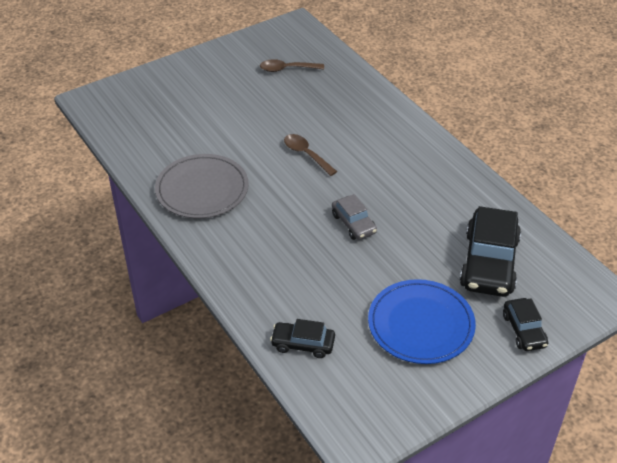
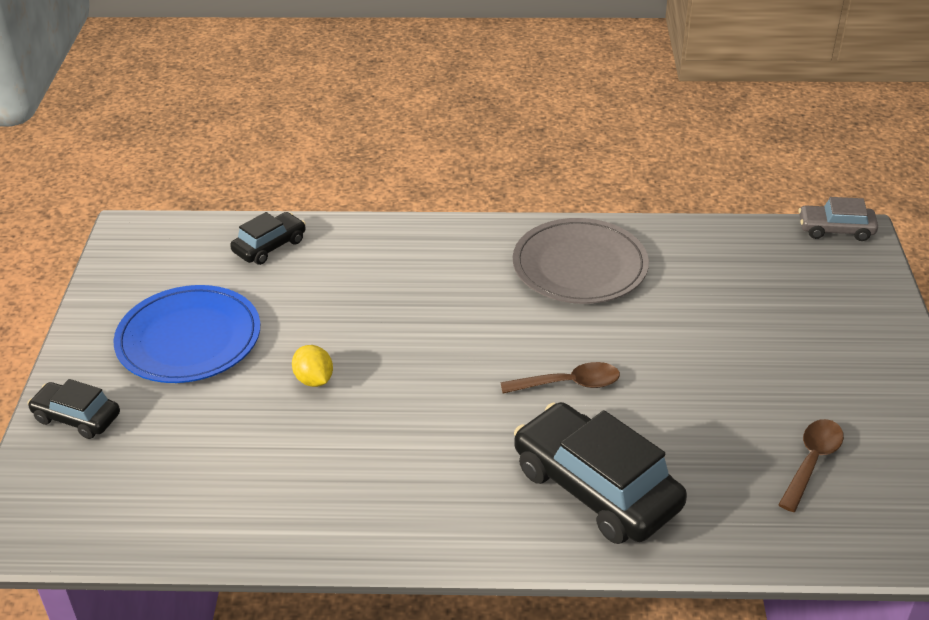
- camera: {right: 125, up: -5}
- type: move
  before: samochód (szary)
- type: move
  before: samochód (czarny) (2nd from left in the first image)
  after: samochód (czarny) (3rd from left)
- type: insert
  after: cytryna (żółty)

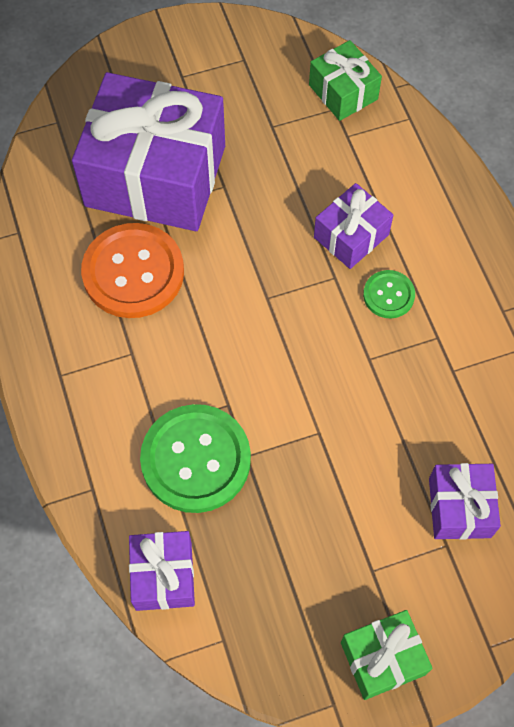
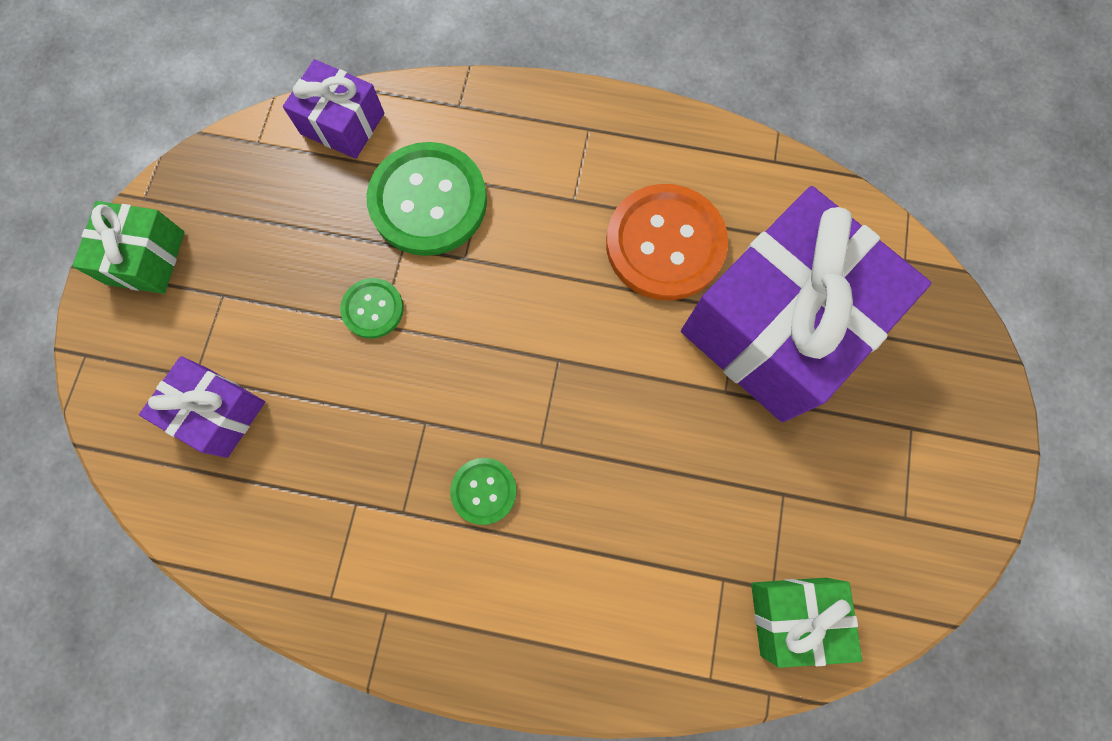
- camera: {right: 120, up: 10}
- type: delete
  before: prezent (fioletowy) (3rd from left)
- type: insert
  after: guzik (zielony) (1st from left)

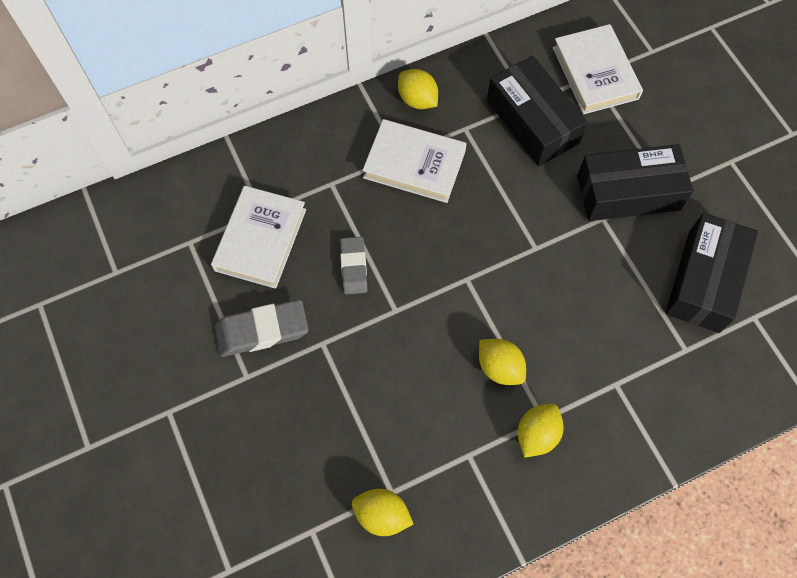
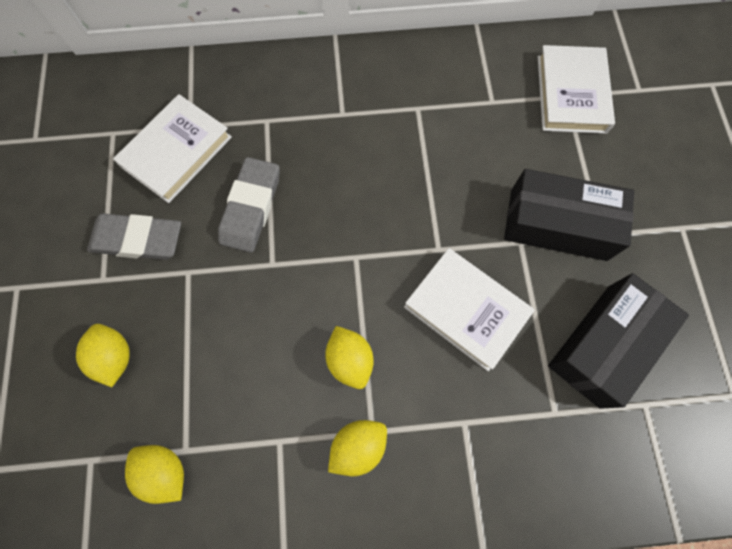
- camera: {right: 20, up: 5}
- type: resize
  before: gumka do mazania (szary) (2nd from left)
  scale: 1.54
- type: move
  before: książka (biały) (2nd from left)
- type: move
  before: cytryna (żółty) (2nd from left in the first image)
  after: cytryna (żółty) (1st from left)
- type: delete
  before: pudełko (czarny) (1st from left)

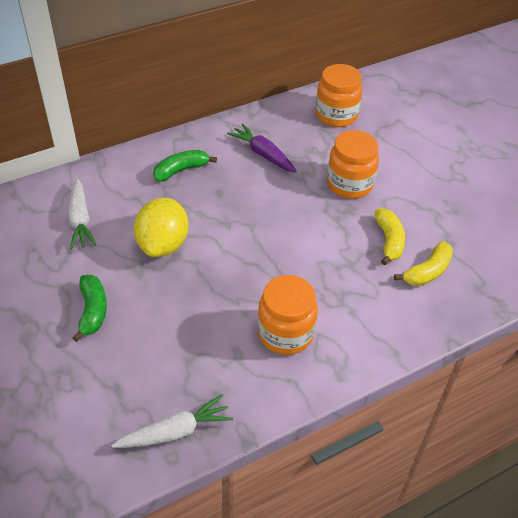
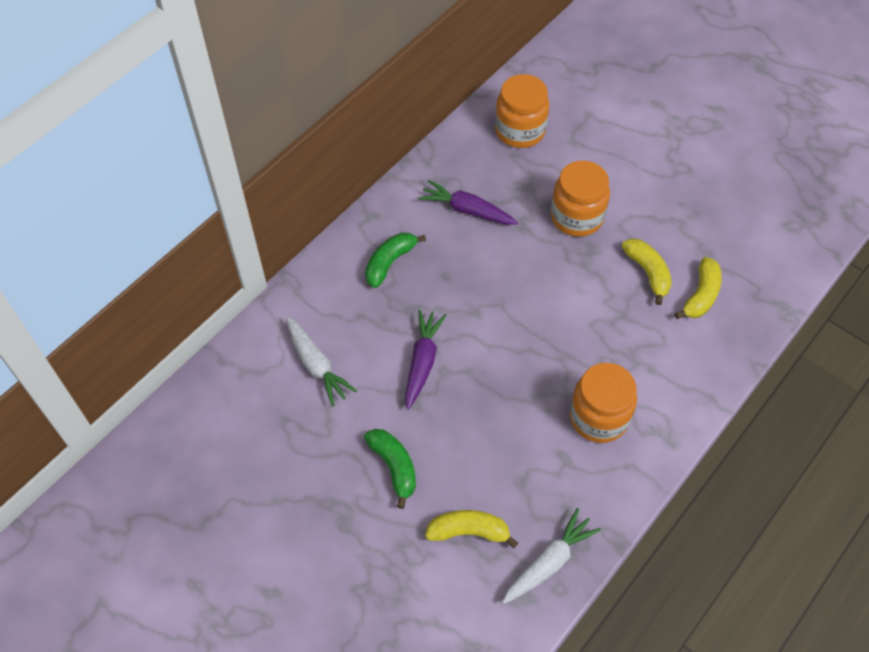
- camera: {right: -20, up: 10}
- type: replace
  before: cytryna (żółty)
  after: marchewka (fioletowy) (1st from left)
- type: insert
  after: banan (żółty) (1st from left)

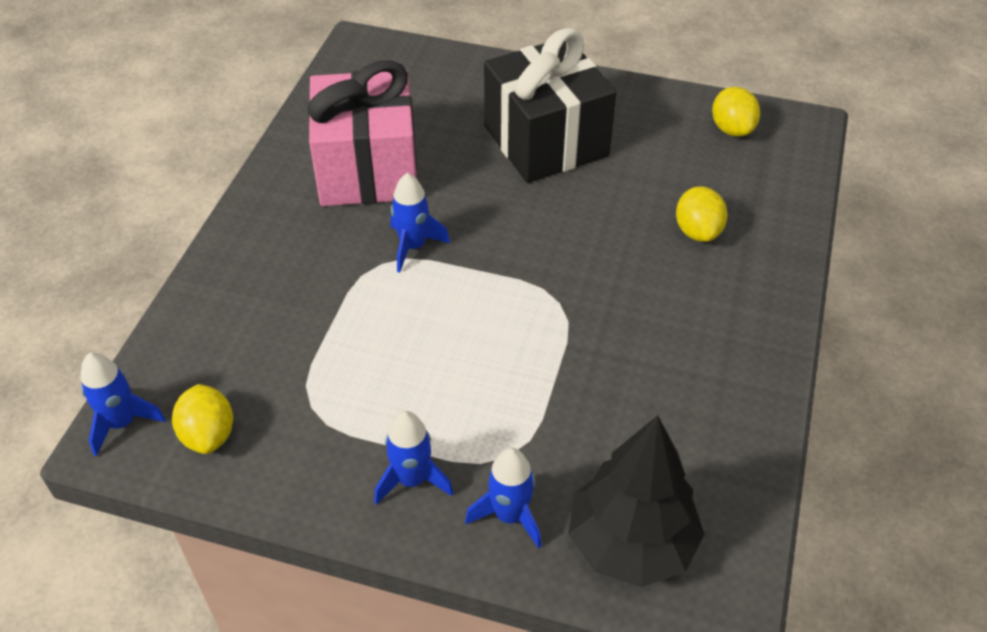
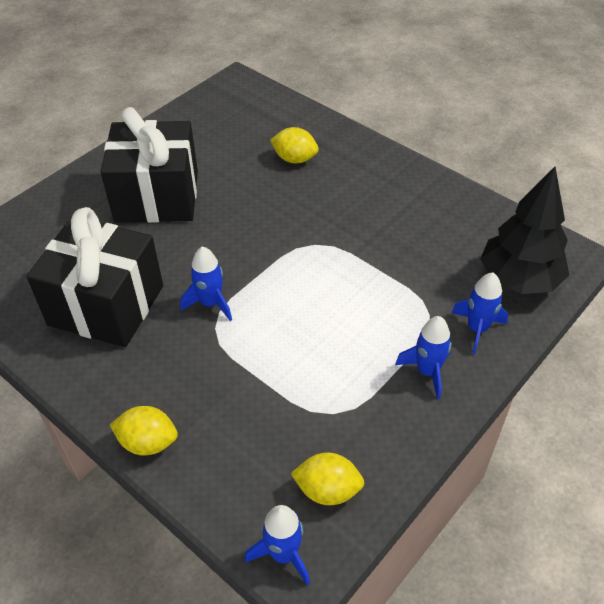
- camera: {right: -65, up: 0}
- type: recolor
  before: prezent (różowy)
  after: prezent (czarny) (1st from left)
- type: move
  before: cytryna (żółty) (3rd from left in the first image)
  after: cytryna (żółty) (1st from left)

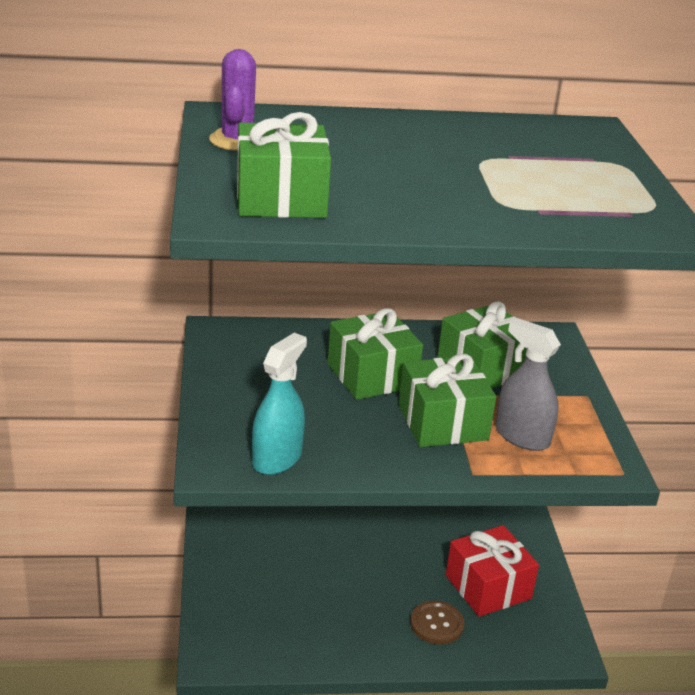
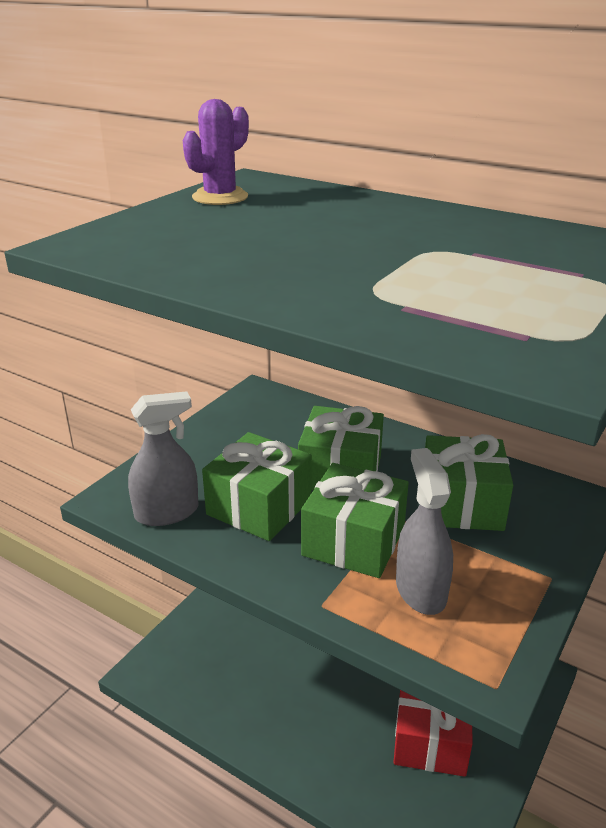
- camera: {right: 40, up: 0}
- type: move
  before: prezent (zielony) (1st from left)
- type: recolor
  before: spryskiwacz (turkusowy)
  after: spryskiwacz (szary) (1st from left)
- type: delete
  before: guzik (brązowy)

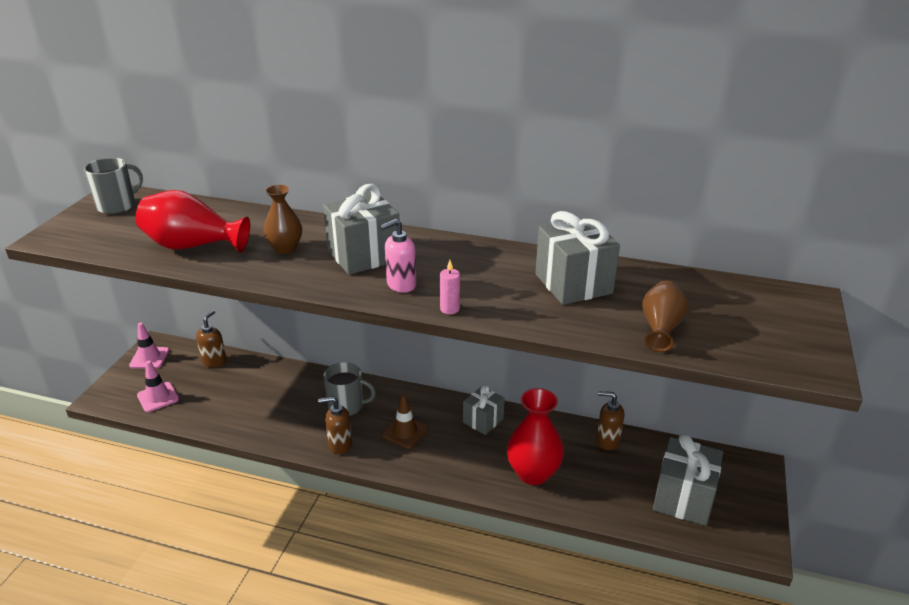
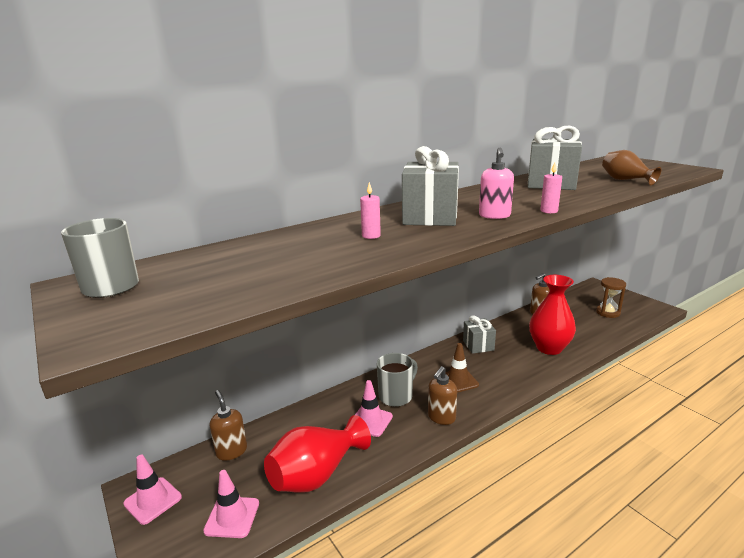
- camera: {right: -50, up: -10}
- type: move
  before: wazon (czerwony) (1st from left)
- type: replace
  before: wazon (brązowy) (1st from left)
  after: świeca (różowy) (1st from left)
- type: replace
  before: prezent (szary) (4th from left)
  after: klepsydra (brązowy)
- type: insert
  after: pachołek (różowy) (3rd from left)

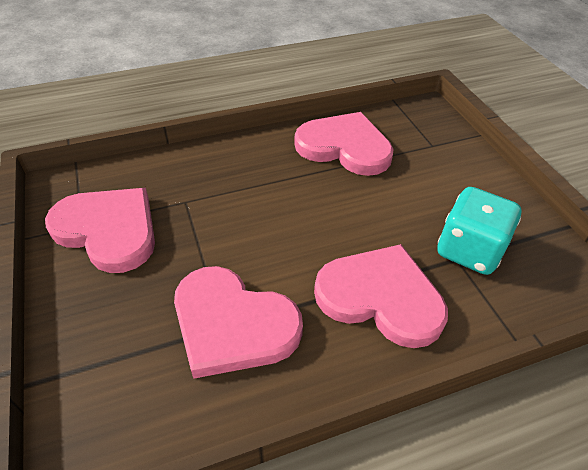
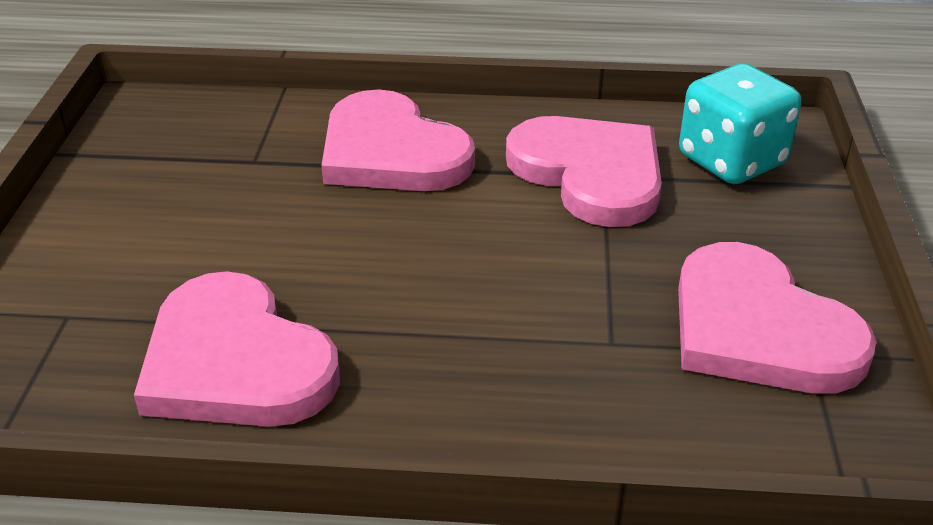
- camera: {right: -155, up: -10}
- type: move
  before: kostka do gry (turkusowy)

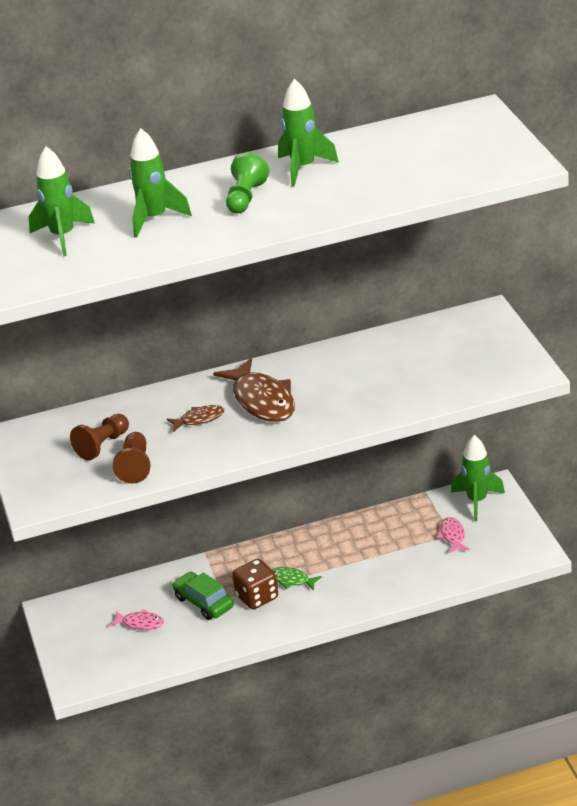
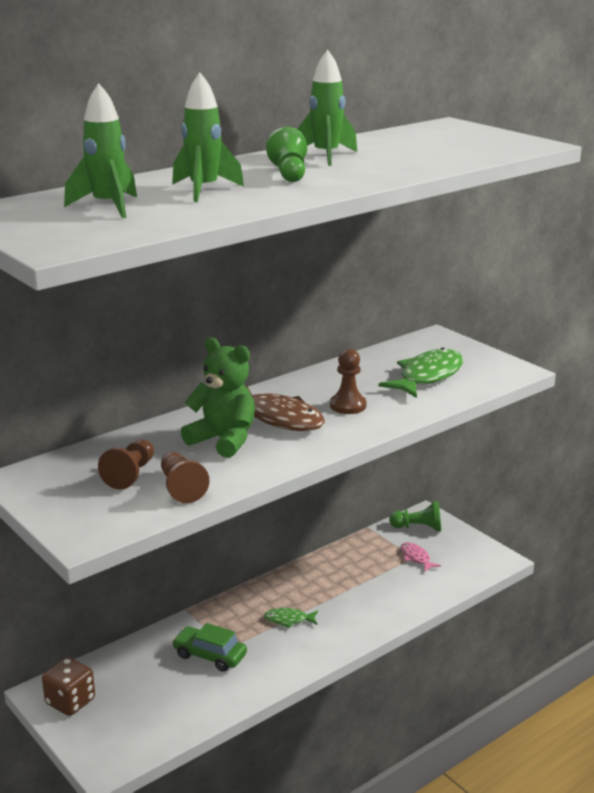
- camera: {right: -25, up: -10}
- type: delete
  before: ryba (różowy) (1st from left)
- type: replace
  before: ryba (brązowy) (1st from left)
  after: miś (zielony)
- type: move
  before: kostka do gry (brązowy)
- type: replace
  before: rakieta (zielony) (4th from left)
  after: pionek (zielony) (2nd from left)
- type: insert
  after: pionek (brązowy) (3rd from left)
- type: insert
  after: ryba (zielony) (2nd from left)

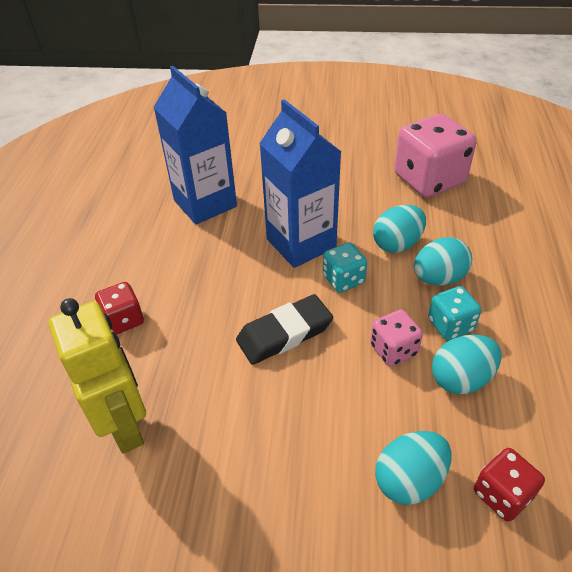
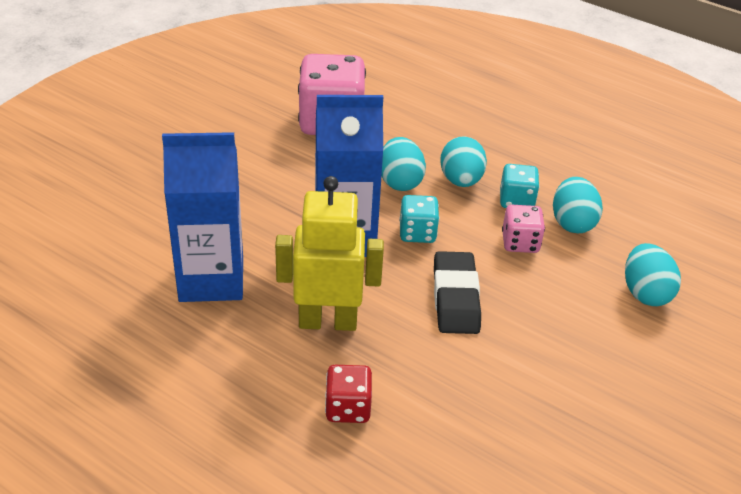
- camera: {right: -65, up: -5}
- type: move
  before: robot (żółty)
- type: delete
  before: kostka do gry (czerwony) (2nd from left)

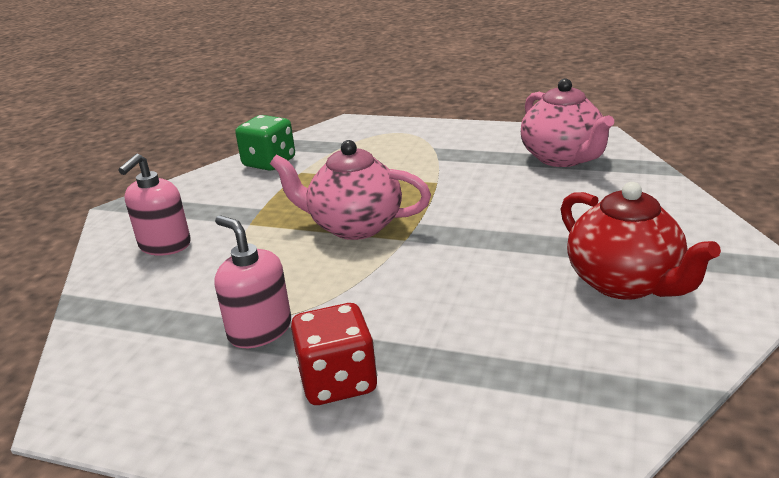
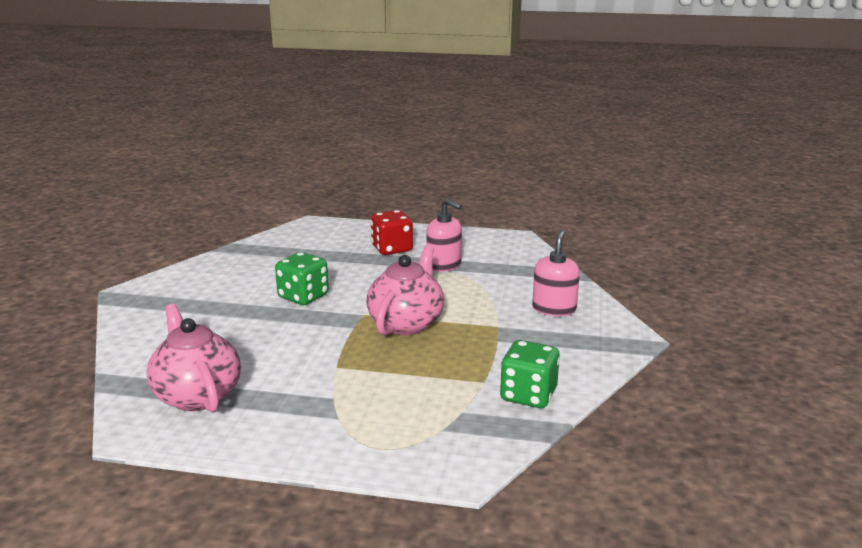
- camera: {right: 170, up: -5}
- type: rotate
  before: imbryk (różowy) (1st from left in the first image)
  turn: -75
- type: delete
  before: imbryk (czerwony)
- type: insert
  after: kostka do gry (zielony) (1st from left)

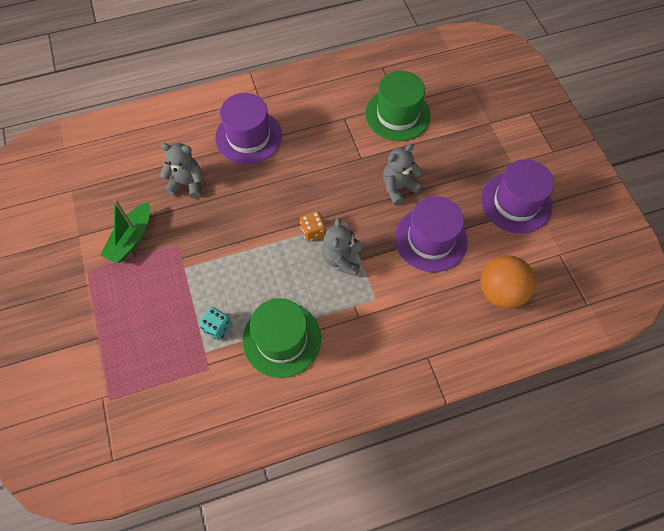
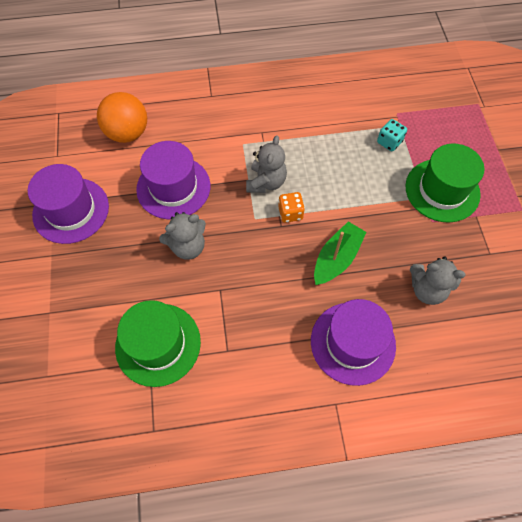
- camera: {right: -170, up: 0}
- type: move
  before: łódka (zielony)
- type: move
  before: kapelusz (zielony) (1st from left in the first image)
  after: kapelusz (zielony) (2nd from left)

